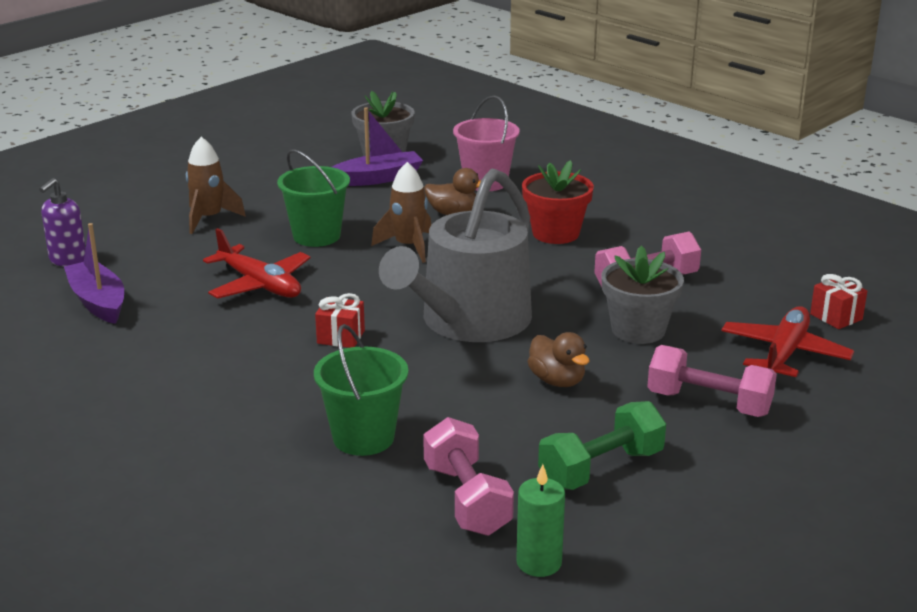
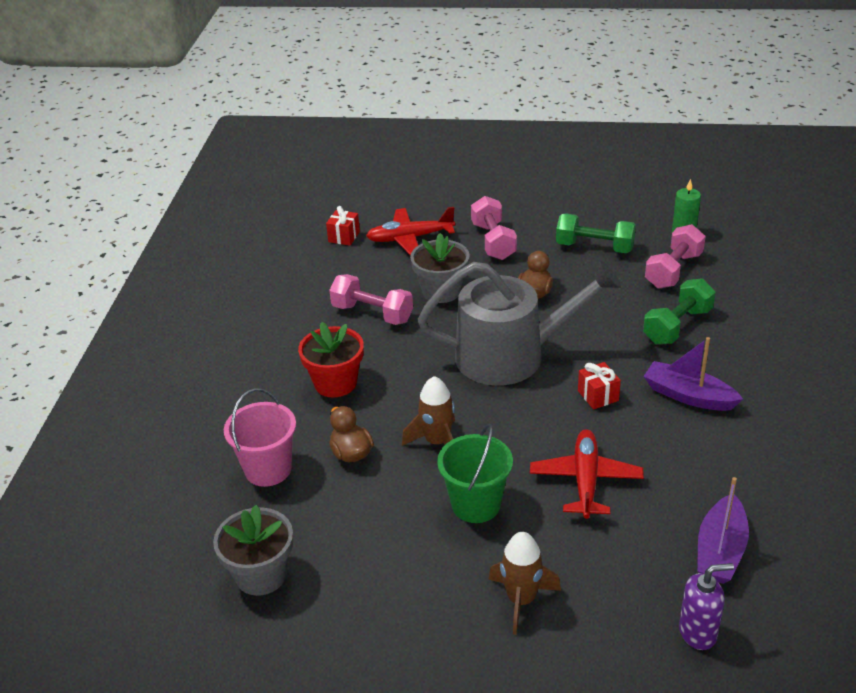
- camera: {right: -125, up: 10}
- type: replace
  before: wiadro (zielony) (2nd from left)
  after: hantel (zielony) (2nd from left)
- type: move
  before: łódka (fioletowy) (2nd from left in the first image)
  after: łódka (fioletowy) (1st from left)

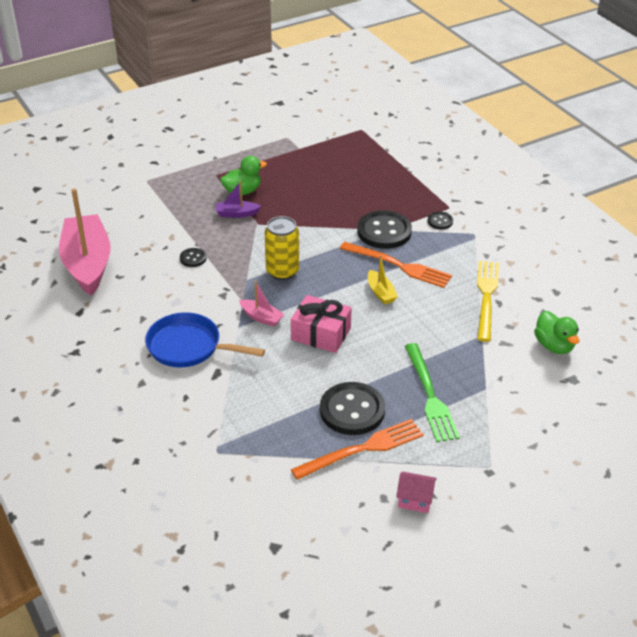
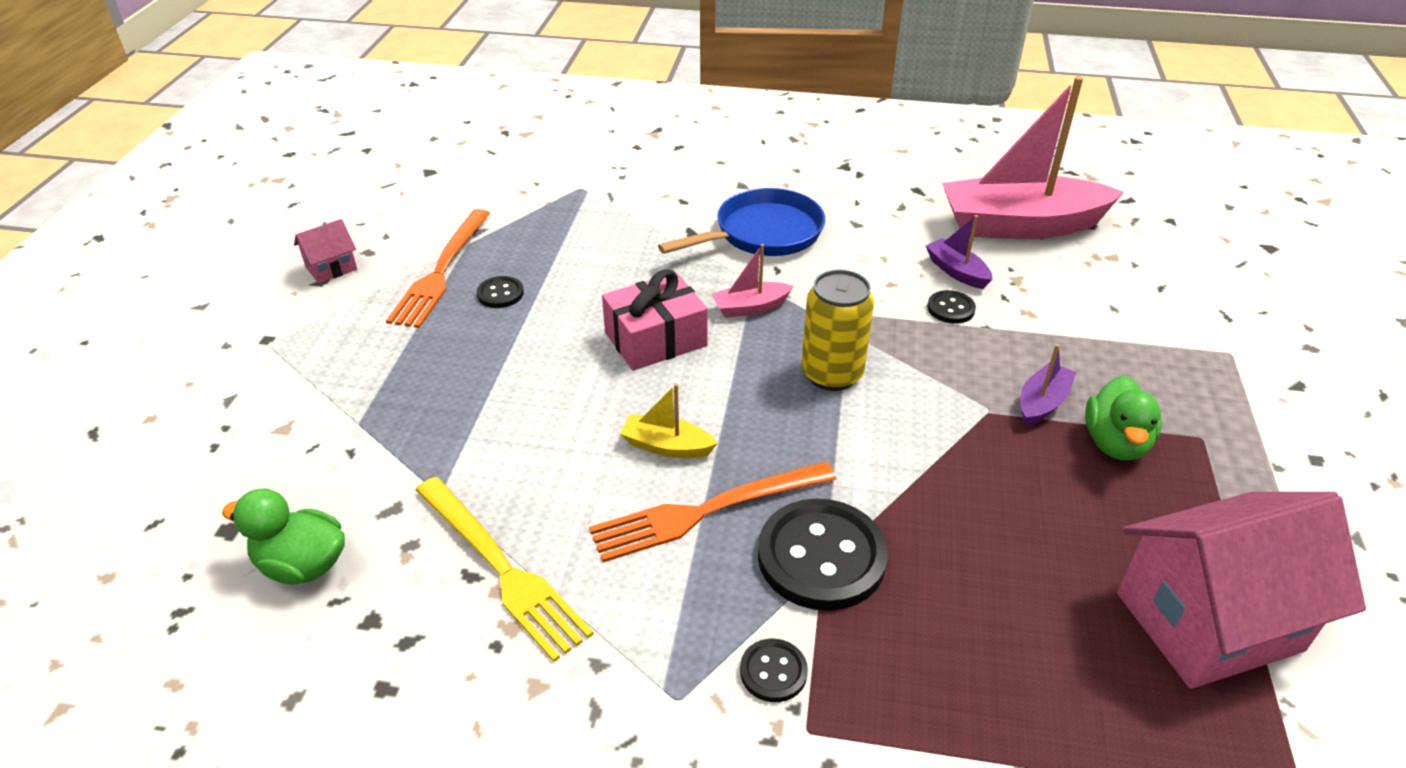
- camera: {right: 130, up: 0}
- type: rotate
  before: łódka (różowy) (1st from left in the first image)
  turn: 150
- type: resize
  before: guzik (czarny) (2nd from left in the first image)
  scale: 0.48
- type: delete
  before: widelec (zielony)
- type: insert
  after: łódka (fioletowy) (1st from left)
- type: insert
  after: domek (różowy) (2nd from left)

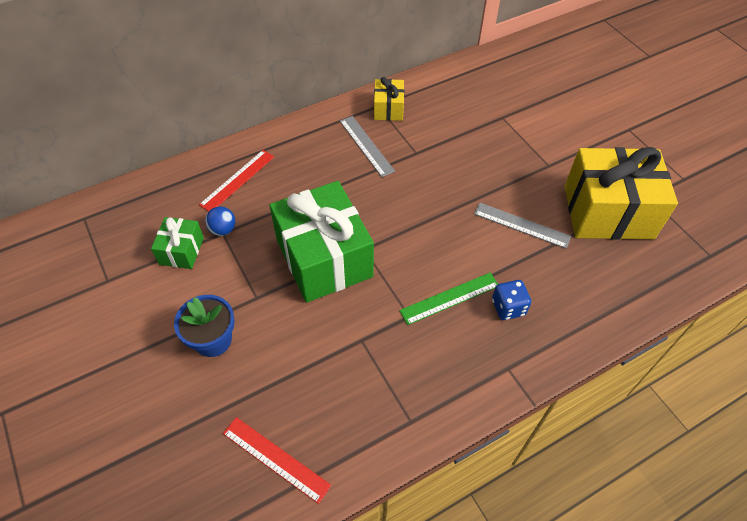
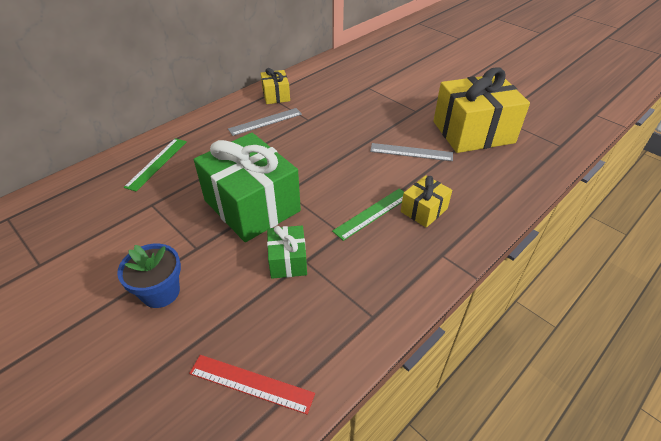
- camera: {right: -15, up: -10}
- type: move
  before: prezent (zielony) (1st from left in the first image)
  after: prezent (zielony) (2nd from left)
- type: recolor
  before: linijka (czerwony) (1st from left)
  after: linijka (zielony) (1st from left)
- type: delete
  before: piłka (niebieski)
- type: rotate
  before: linijka (szary) (1st from left)
  turn: -75
- type: replace
  before: kostka do gry (niebieski)
  after: prezent (żółty) (2nd from left)

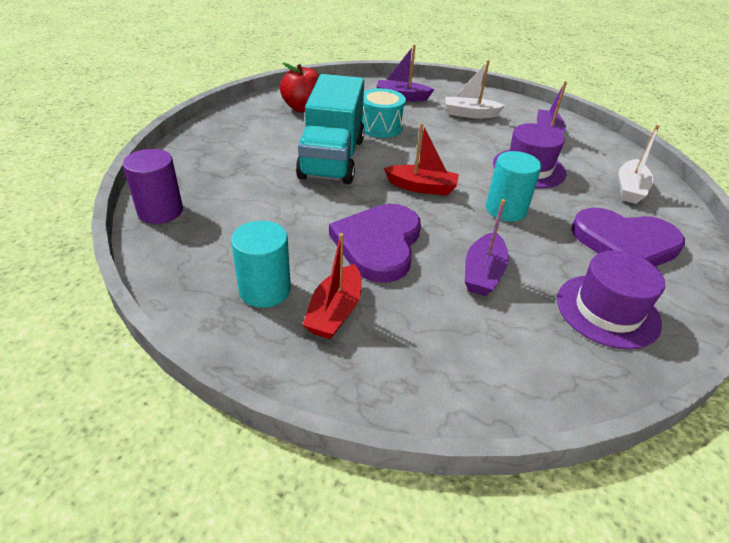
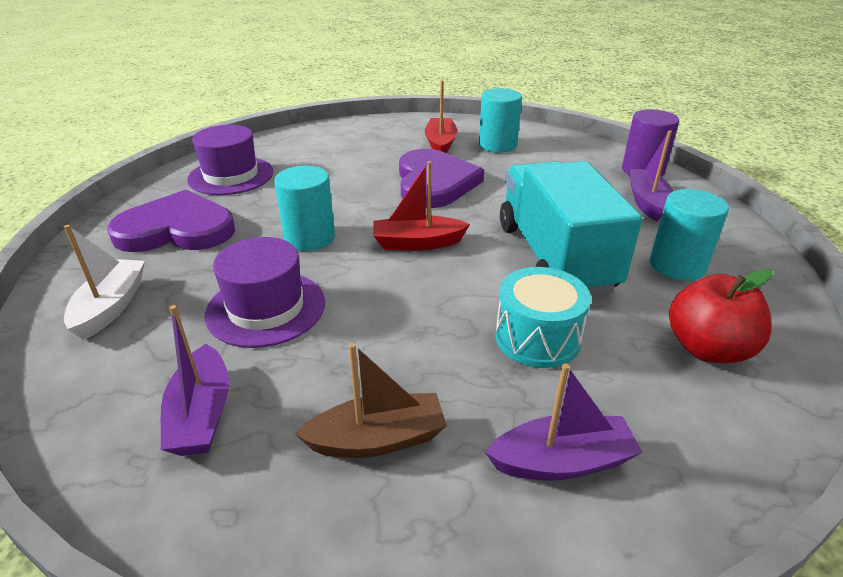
- camera: {right: 165, up: -5}
- type: recolor
  before: łódka (biały) (1st from left)
  after: łódka (brązowy)
- type: move
  before: łódka (fioletowy) (2nd from left in the first image)
  after: łódka (fioletowy) (3rd from left)
- type: insert
  after: walec (turkusowy) (3rd from left)

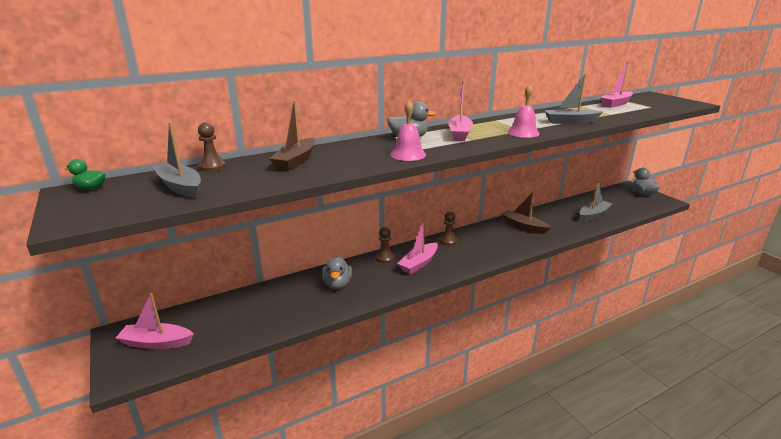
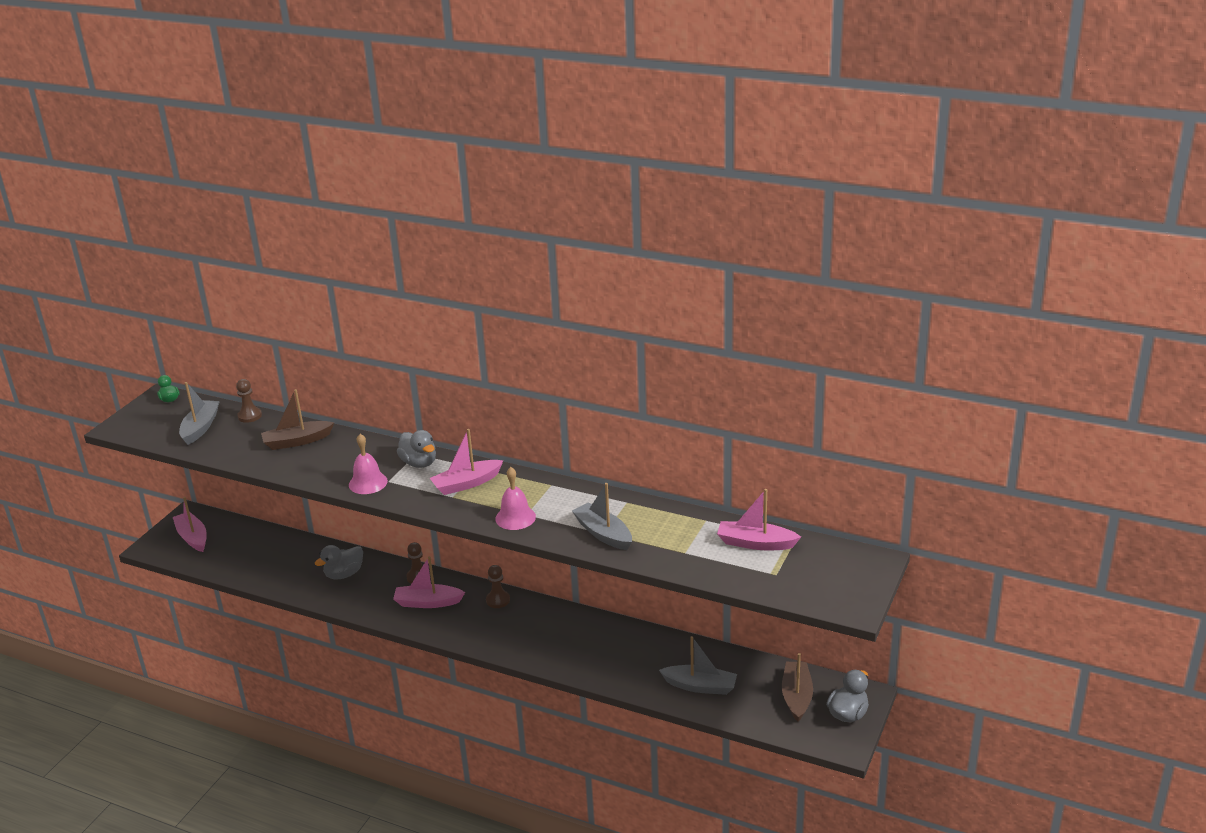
- camera: {right: 55, up: 5}
- type: move
  before: łódka (brązowy) (2nd from left)

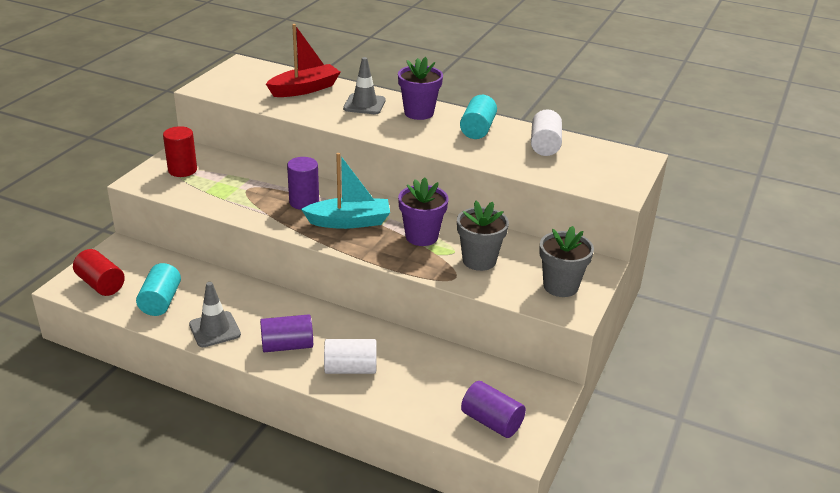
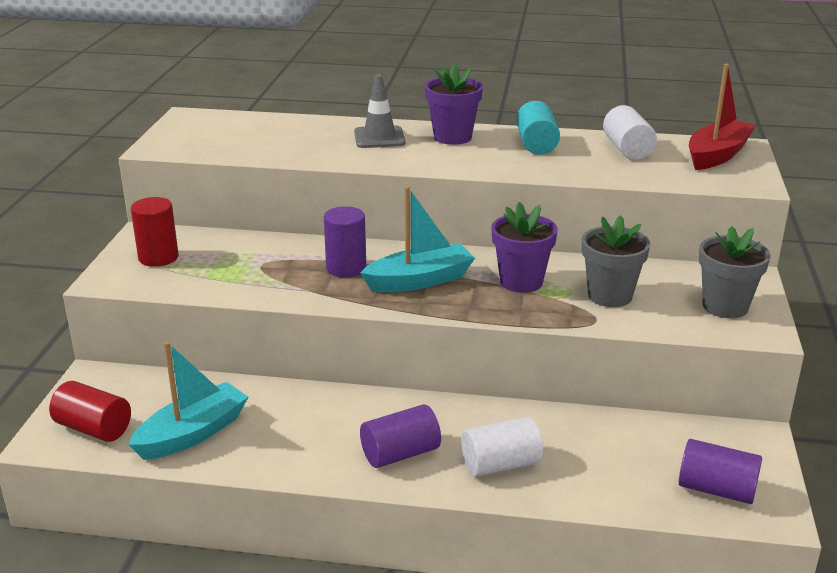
- camera: {right: -15, up: -5}
- type: replace
  before: walec (turkusowy) (1st from left)
  after: łódka (turkusowy) (1st from left)
- type: delete
  before: pachołek (szary) (1st from left)
- type: move
  before: łódka (czerwony)

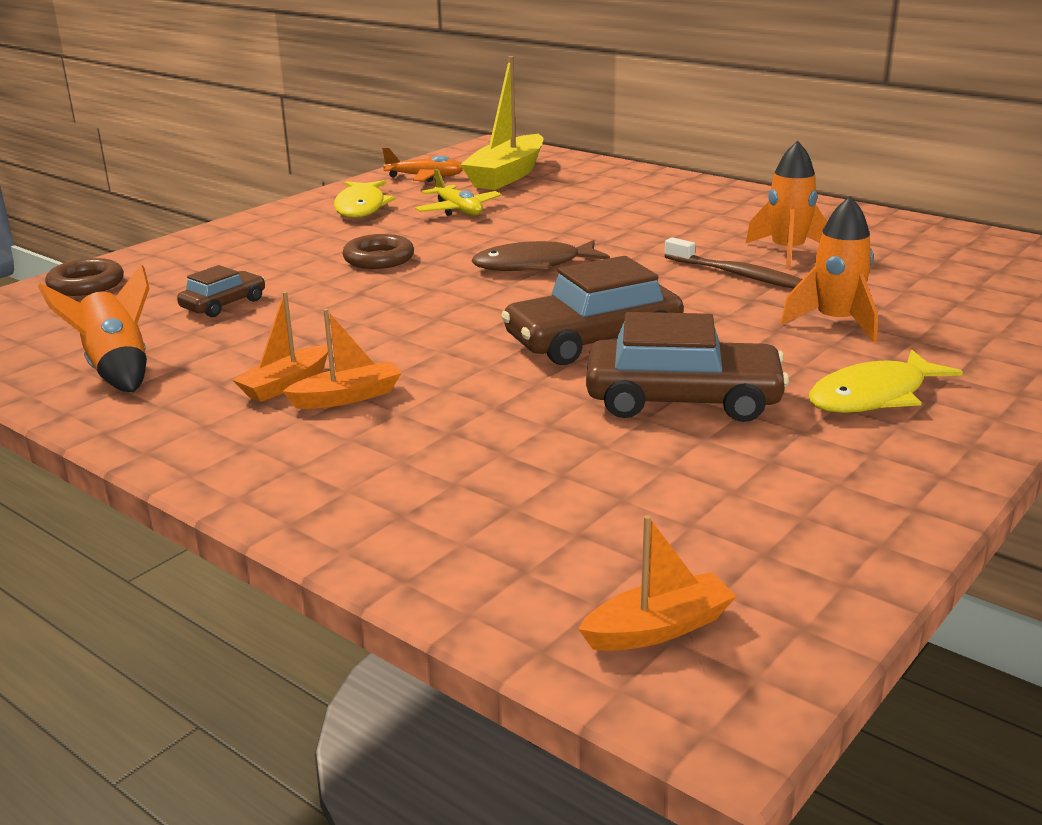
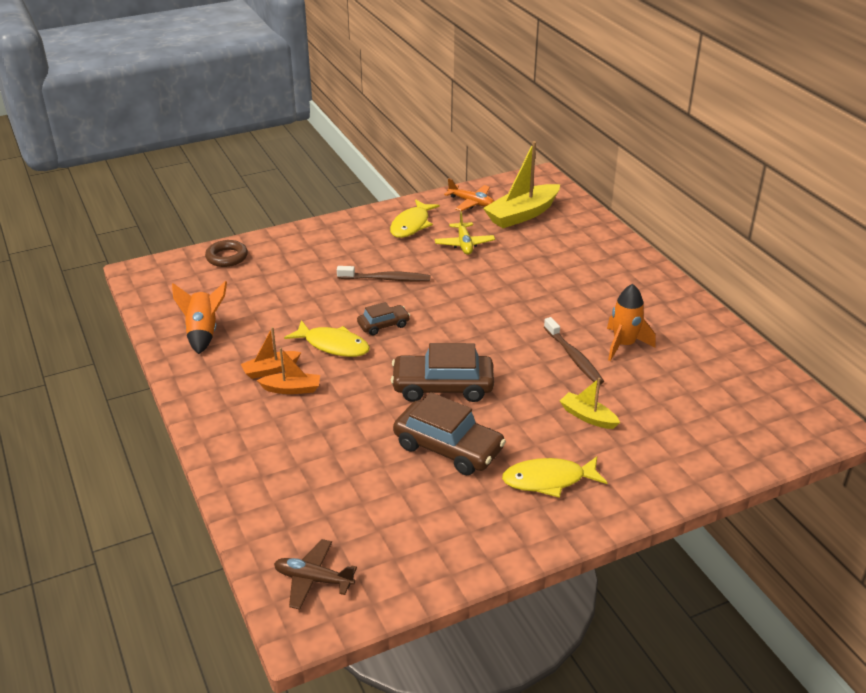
- camera: {right: 25, up: 10}
- type: move
  before: samochód (brązowy) (1st from left)
- type: replace
  before: pierścień (brązowy) (2nd from left)
  after: szczoteczka do zębów (brązowy) (1st from left)
- type: delete
  before: ryba (brązowy)
- type: replace
  before: łódka (pomarańczowy) (3rd from left)
  after: samolot (brązowy)
- type: replace
  before: rakieta (pomarańczowy) (3rd from left)
  after: łódka (żółty) (2nd from left)
- type: insert
  after: ryba (żółty) (1st from left)

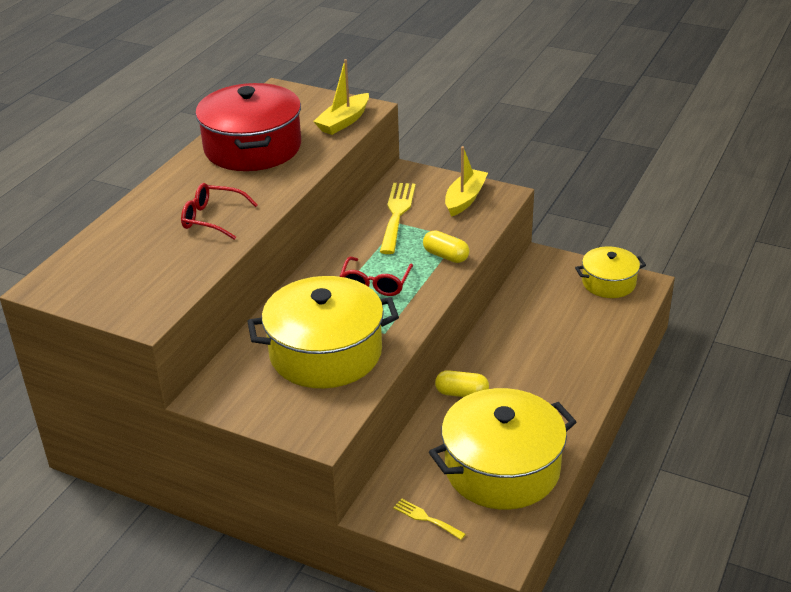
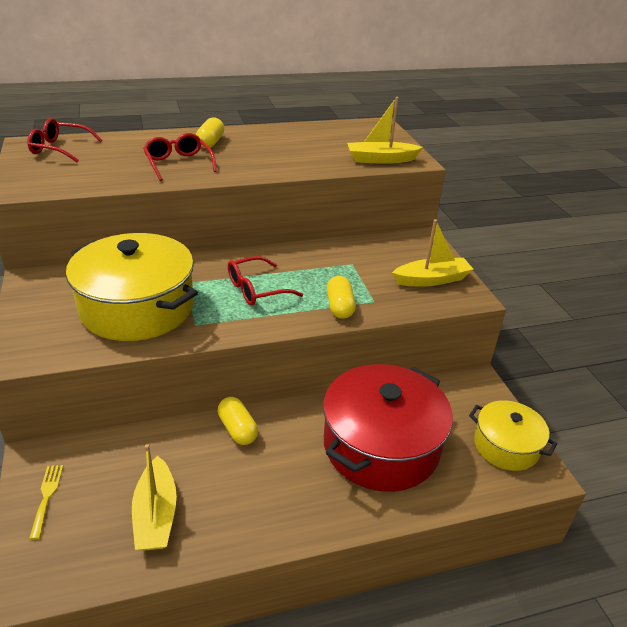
- camera: {right: 45, up: 0}
- type: move
  before: garnek (czerwony)
- type: delete
  before: widelec (żółty) (1st from left)
- type: replace
  before: garnek (żółty) (2nd from left)
  after: łódka (żółty) (1st from left)
- type: insert
  after: okulary (czerwony) (1st from left)
- type: insert
  after: kapsułka (żółty) (1st from left)

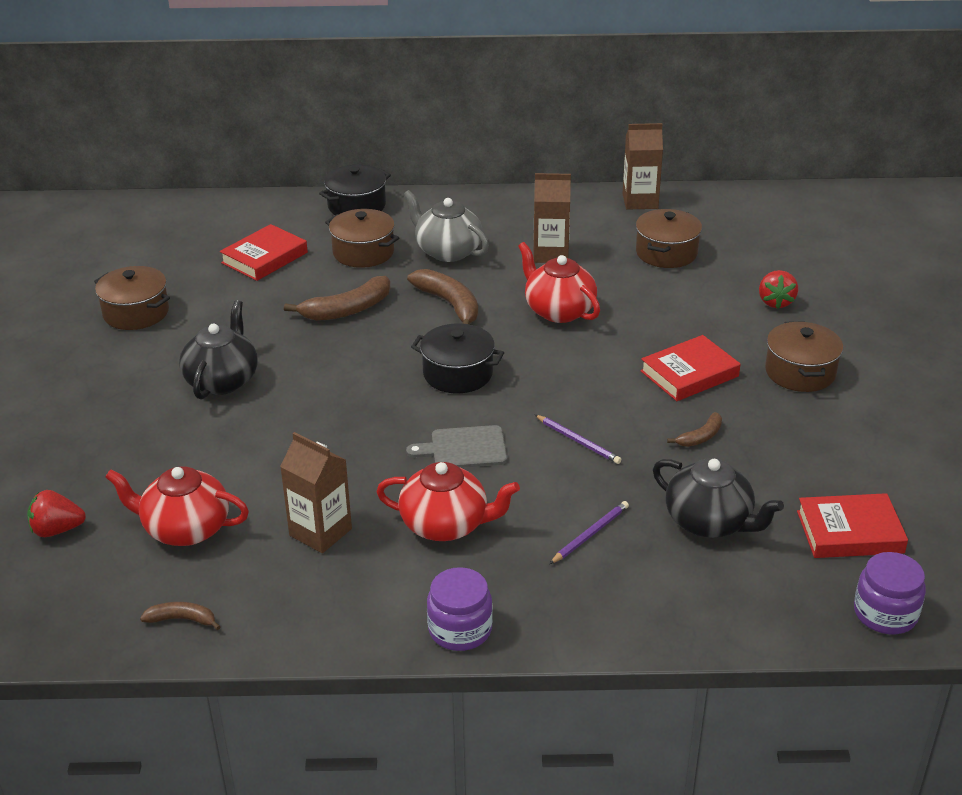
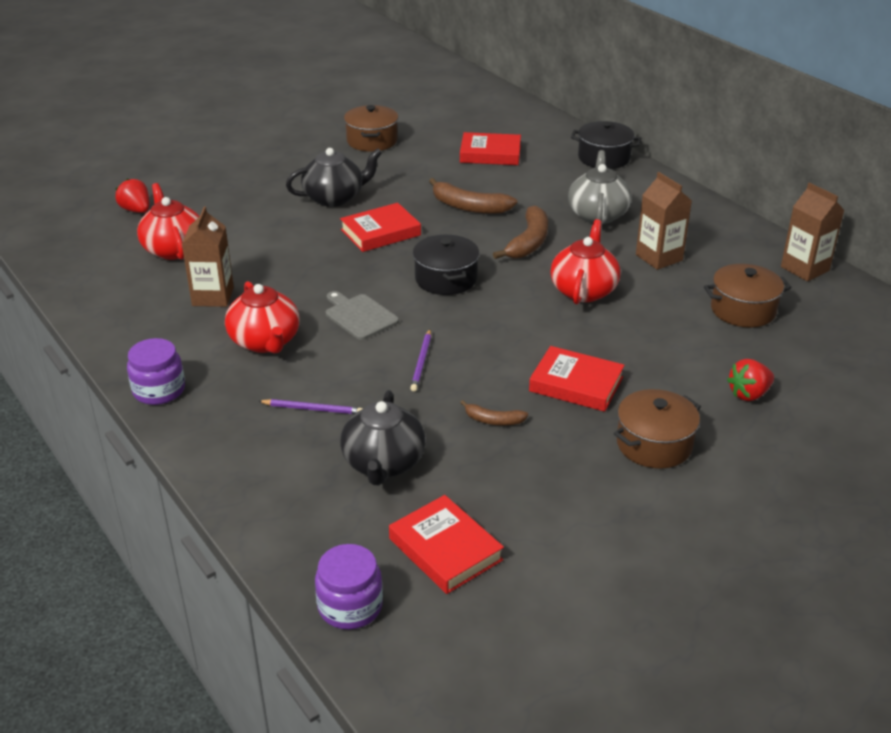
- camera: {right: 55, up: 0}
- type: delete
  before: banan (brązowy) (1st from left)
- type: delete
  before: garnek (brązowy) (2nd from left)
- type: insert
  after: książka (czerwony) (1st from left)

